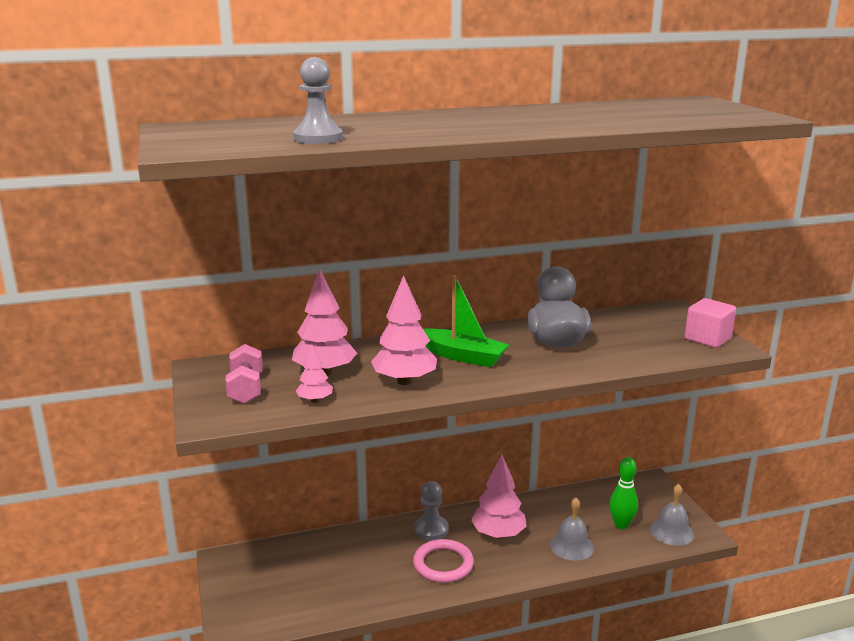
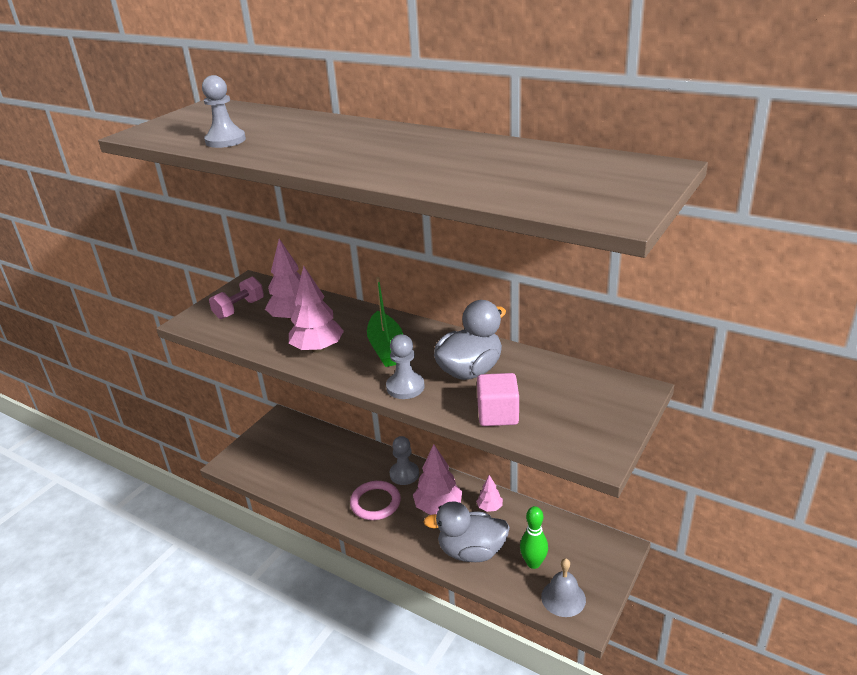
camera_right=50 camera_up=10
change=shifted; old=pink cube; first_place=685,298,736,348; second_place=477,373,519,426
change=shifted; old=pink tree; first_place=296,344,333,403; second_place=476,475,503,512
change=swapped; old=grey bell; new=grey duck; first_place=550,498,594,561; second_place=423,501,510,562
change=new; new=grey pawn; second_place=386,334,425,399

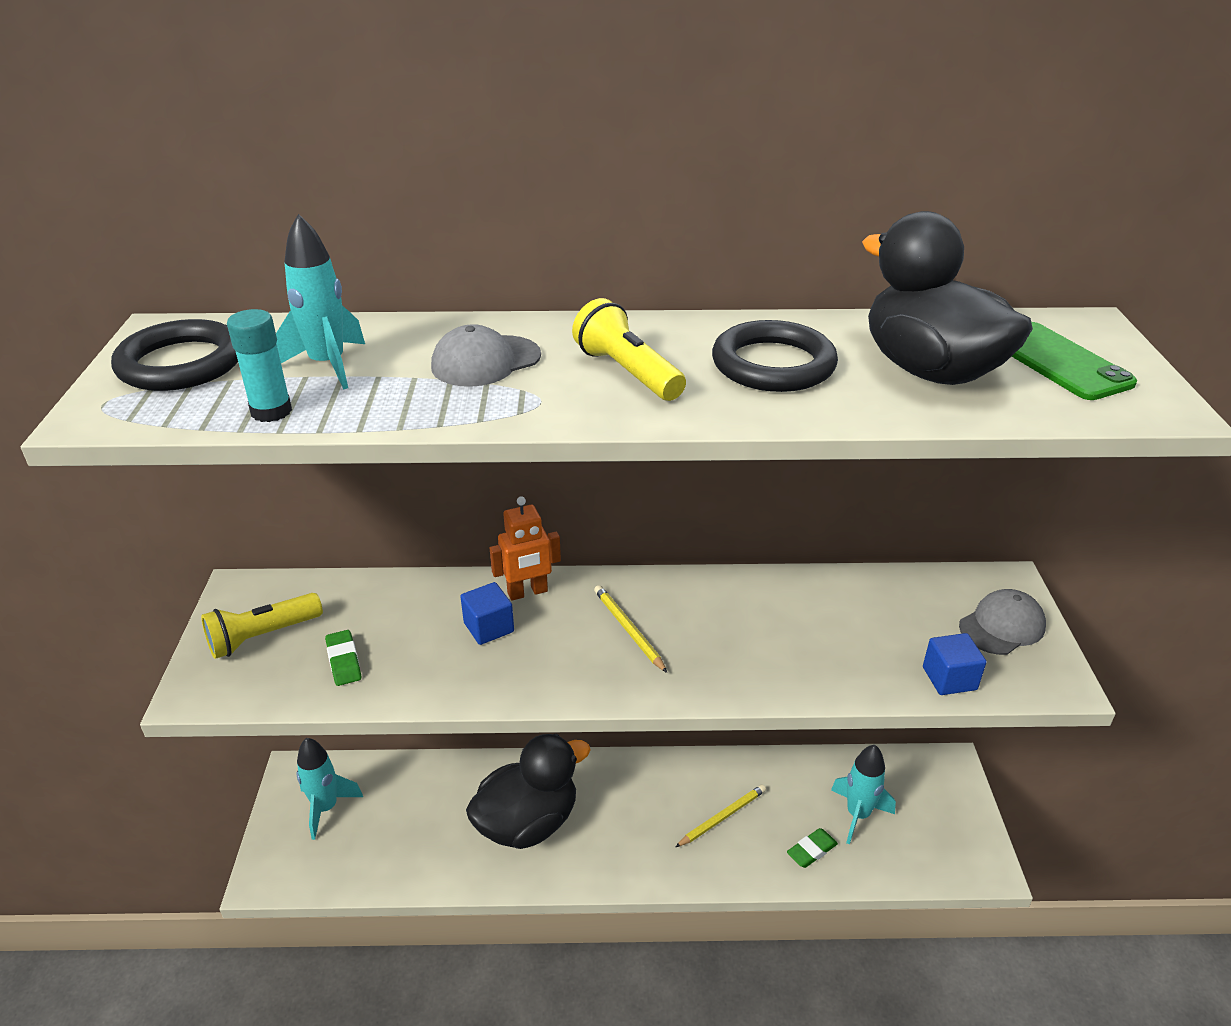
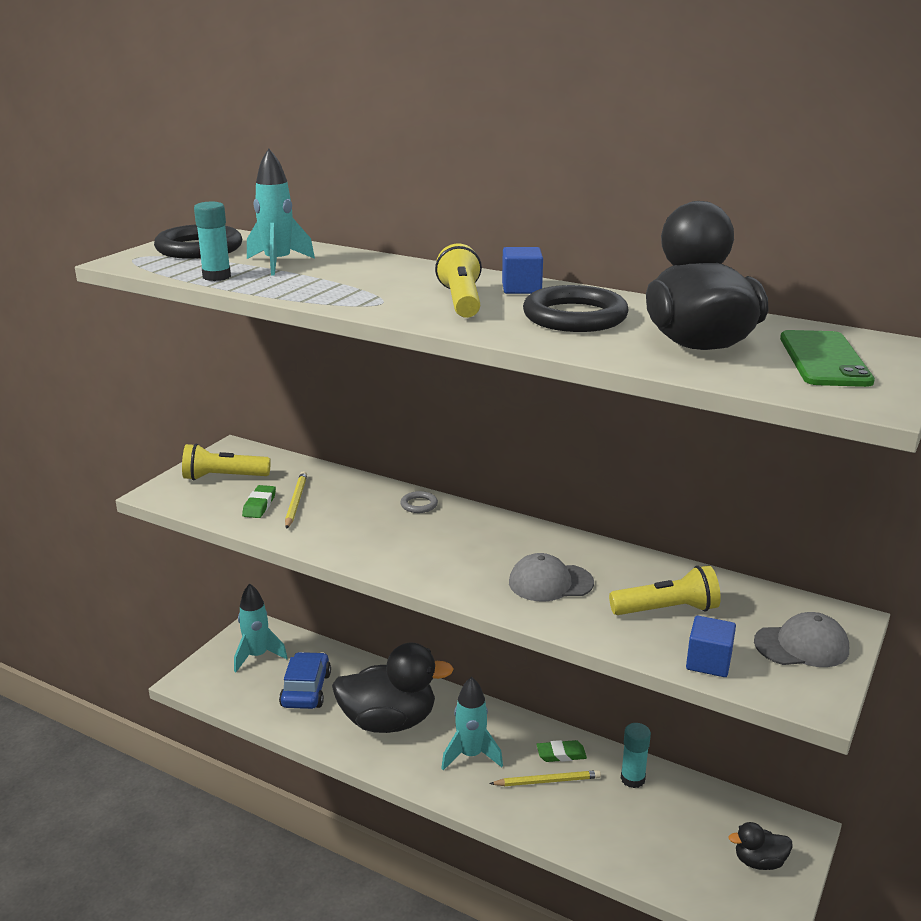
camera_right=30 camera_up=-10
change=shifted; old=grey cap; first_place=431,324,541,387; second_place=509,553,594,602
change=swapped; old=orange robot; new=grey ring; first_place=490,496,561,601; second_place=400,491,438,513
change=shifted; old=blue cube; first_place=460,582,514,645; second_place=502,247,543,294
change=shifted; old=yellow pencil; first_place=594,585,667,673; second_place=285,471,307,529
change=shifted; old=turquoise rocket; first_place=831,745,896,844; second_place=441,677,503,770
change=shifted; old=green eraser; first_place=787,828,838,868; second_place=537,740,587,762
change=new; new=yellow flashlight; second_place=609,566,721,615
change=new; new=blue car; second_place=279,652,331,709
change=new; new=turquoise glue stick; second_place=621,723,651,788
change=new; new=black duck; second_place=728,822,792,870

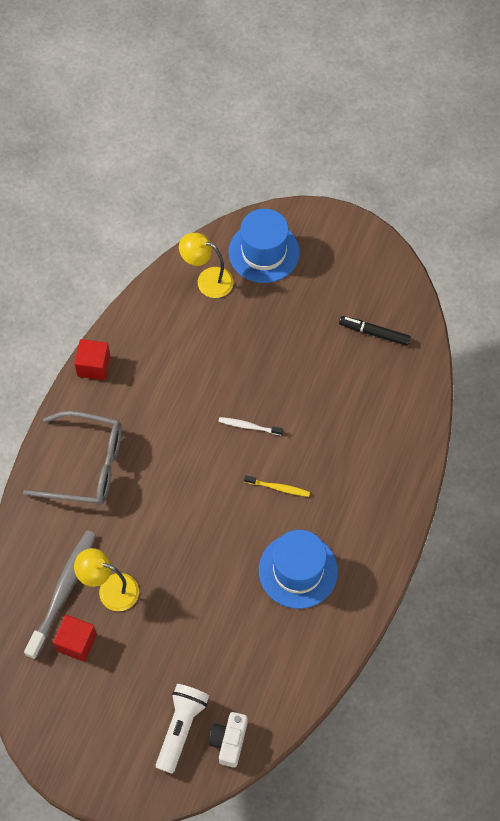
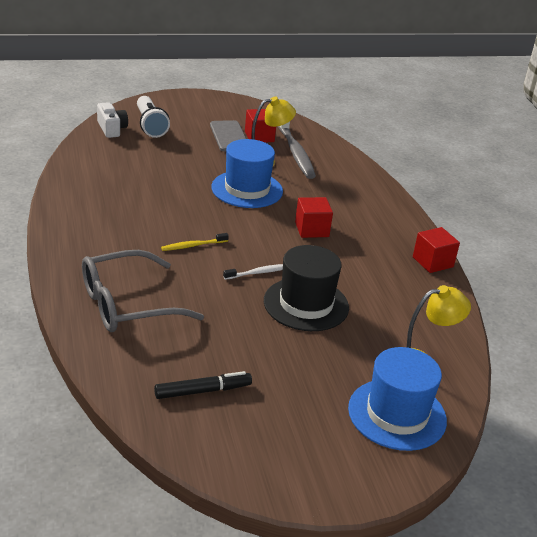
camera_right=140 camera_up=-30
change=shifted; old=grey glasses; first_place=23,411,122,505; second_place=82,250,204,332
change=shifted; old=blue hat; first_place=259,530,338,609; second_place=211,139,283,208
change=new; new=grey phone; second_place=210,120,246,152
change=new; new=red cube; second_place=295,197,333,238
change=new; new=black hat; second_place=264,245,349,331

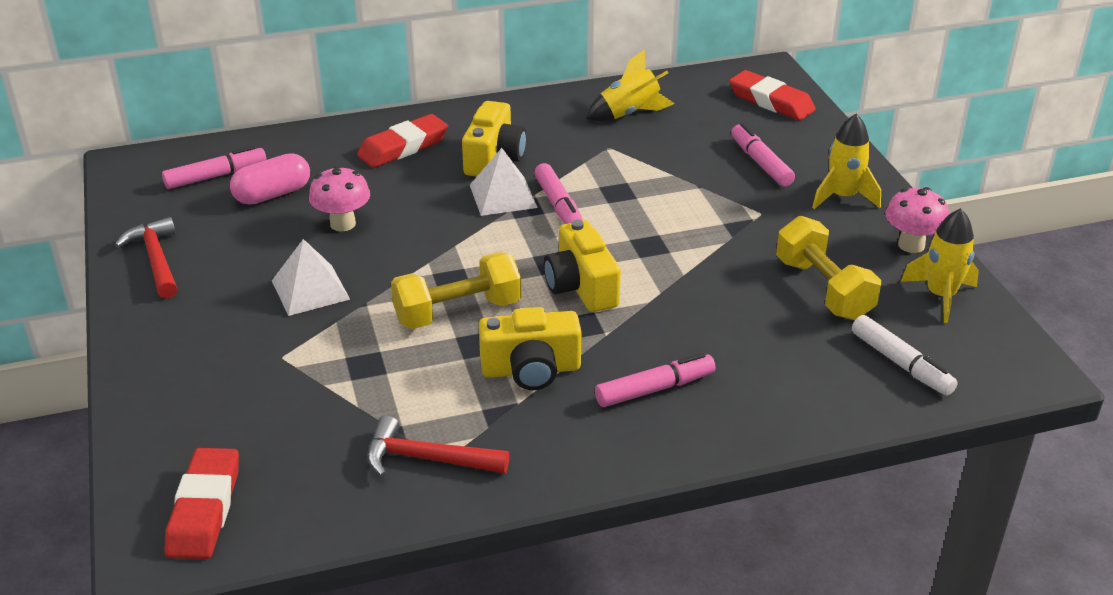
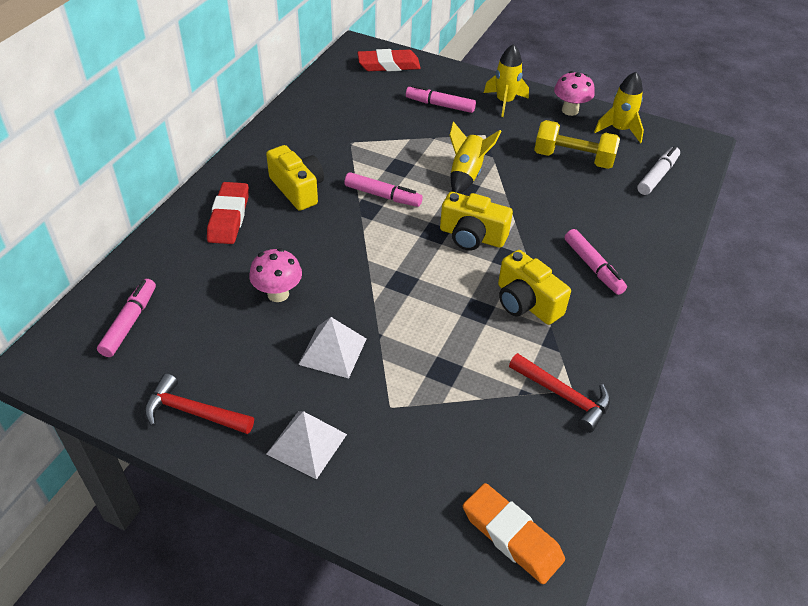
camera_right=-50 camera_up=10
change=shifted; old=yellow rocket; first_place=586,50,674,121; second_place=449,121,501,194
change=shifted; old=white pyramid; first_place=470,148,538,216; second_place=266,411,347,480
change=gone; old=pink capsule; first_place=230,153,310,205
change=gone; old=yellow dumbbell; first_place=391,252,521,329
change=rotated; old=yellow camera; first_place=479,307,581,390; second_place=498,250,571,325; degrees=105
change=rotated; old=white marker; first_place=852,315,958,396; second_place=637,146,680,195; degrees=-60
change=rotated; old=pink marker; first_place=595,353,715,407; second_place=565,229,627,295; degrees=135
change=rotated; old=red hammer; first_place=367,416,509,477; second_place=509,353,610,433; degrees=-105
change=repainted; old=red eraser; new=orange eraser; first_place=165,448,239,559; second_place=463,483,565,584

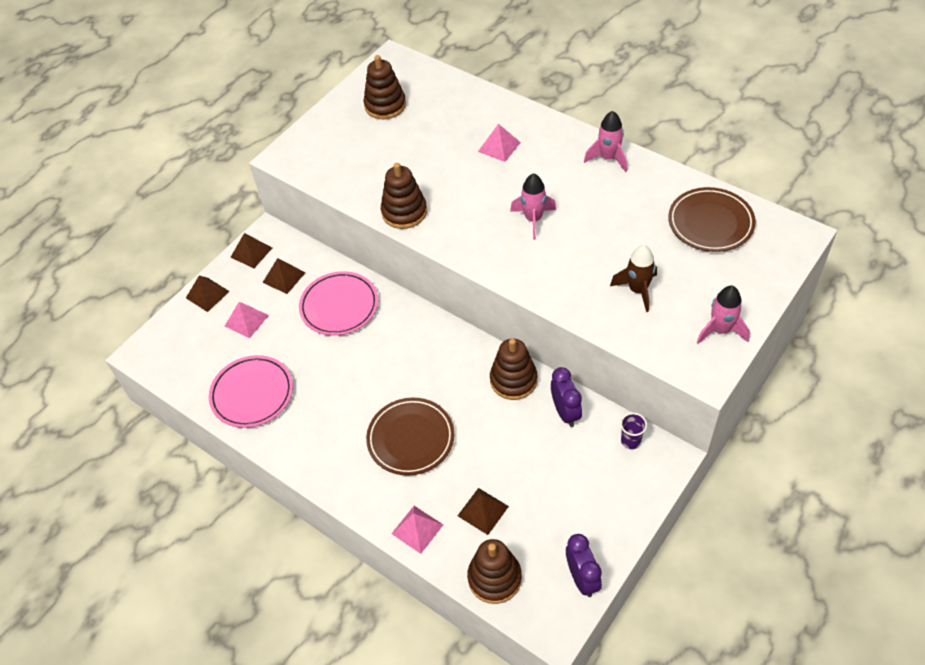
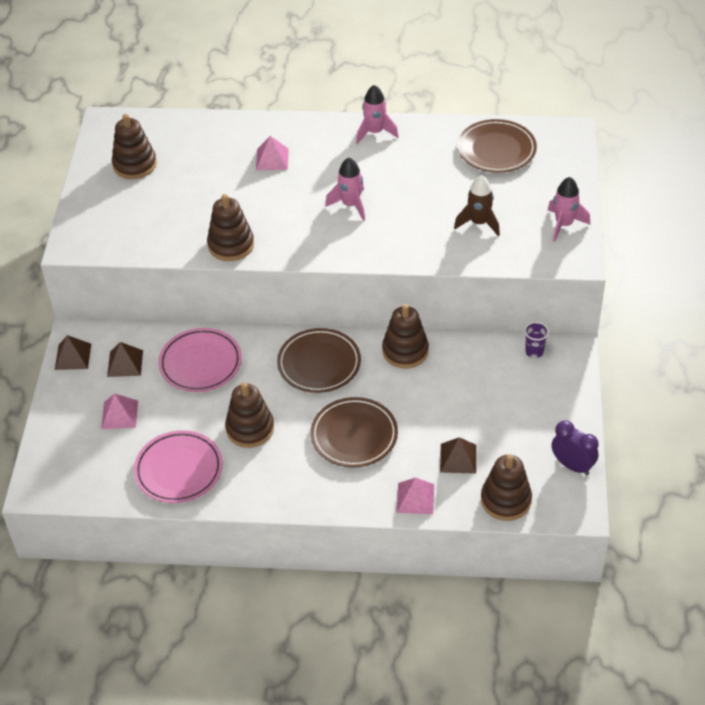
camera_right=-35 camera_up=-5
change=gone; old=brown pyramid; first_place=186,275,230,312
change=gone; old=purple clock; first_place=551,367,582,427
change=new; new=brown plate; second_place=277,328,361,393
change=new; new=brown stacking toy; second_place=225,382,274,448

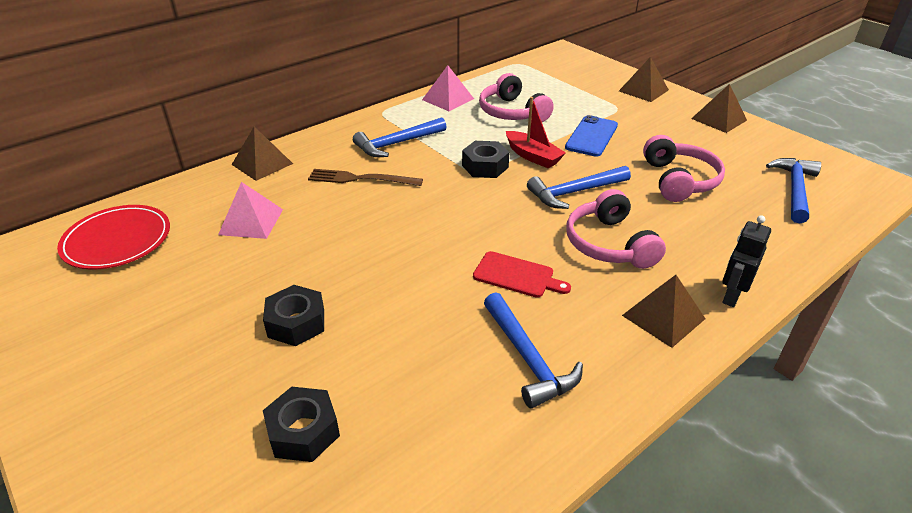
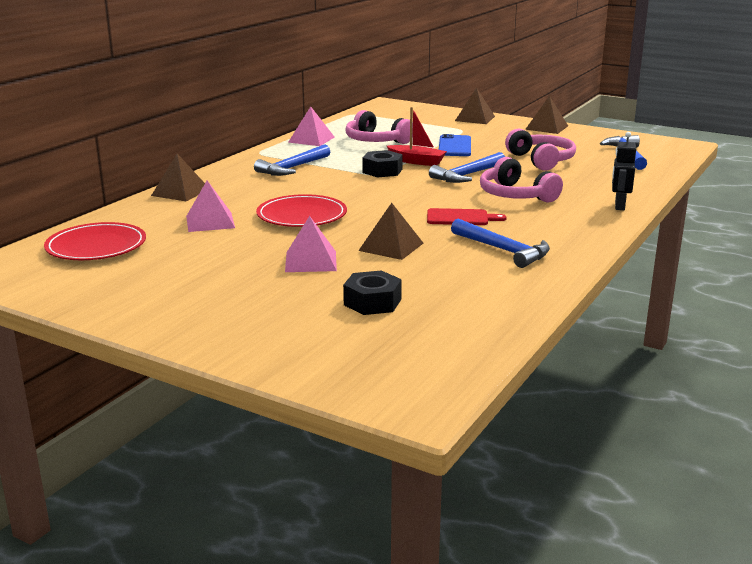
camera_right=-20 camera_up=-15
change=gone; old=brown fork; first_place=308,169,423,186
change=shifted; old=brown pyramid; first_place=622,275,706,348; second_place=358,203,423,260
change=swapped; old=black nut; new=pink pyramid; first_place=263,285,324,346; second_place=285,216,337,272
change=new; new=red plate; second_place=256,194,347,227

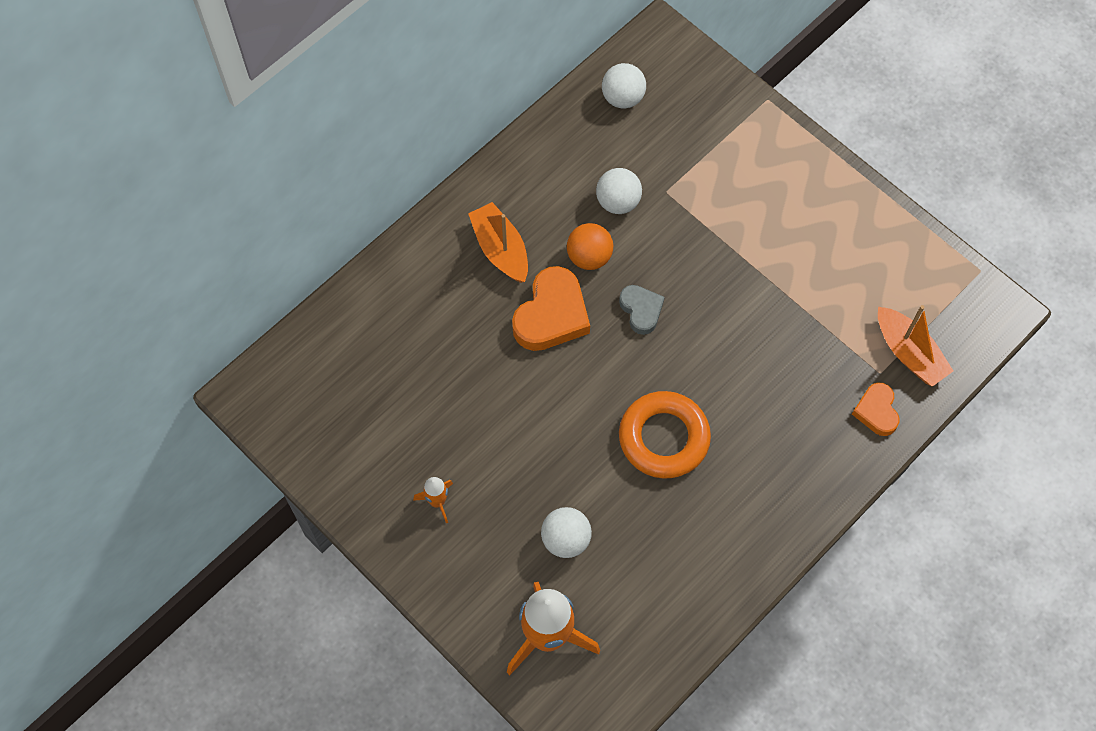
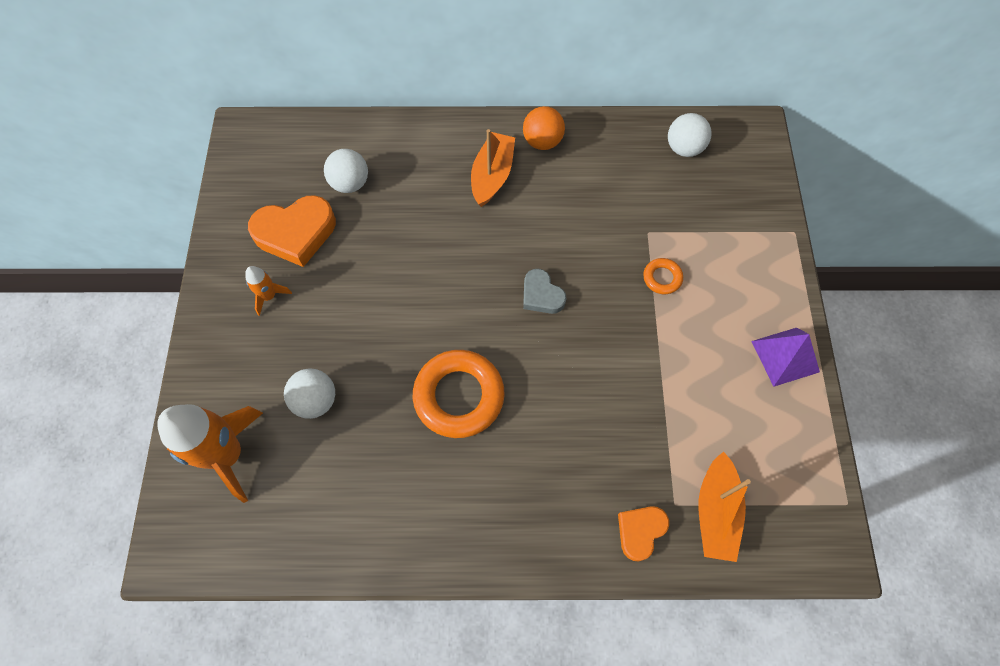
camera_right=45 camera_up=0
change=shifted; old=white ball; first_place=596,168,642,214; second_place=324,149,368,193
change=shifted; old=orange ball; first_place=567,223,613,270; second_place=523,106,565,150
change=shifted; old=orange heart; first_place=512,266,590,351; second_place=248,195,336,267
change=rotated; old=grey heart; first_place=619,285,664,335; second_place=523,269,566,314; degrees=120
change=new; new=orange ring; second_place=643,258,683,294
change=new; new=purple pyramid; second_place=751,328,820,387

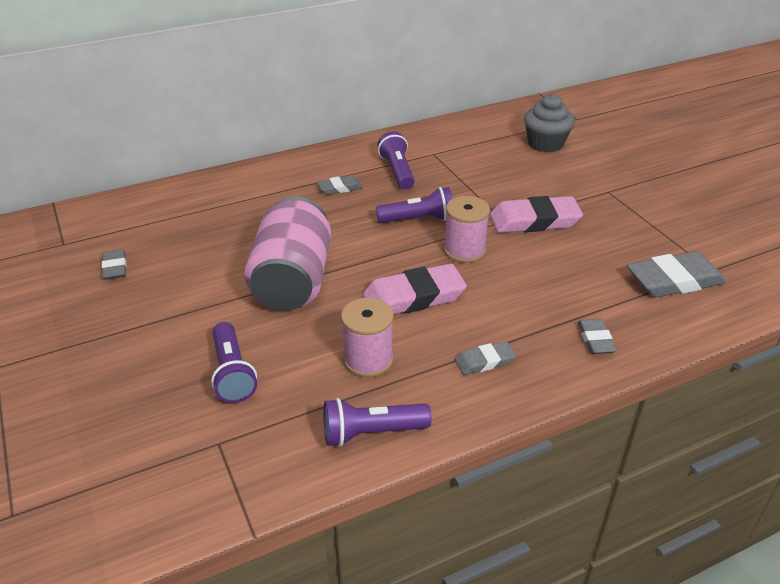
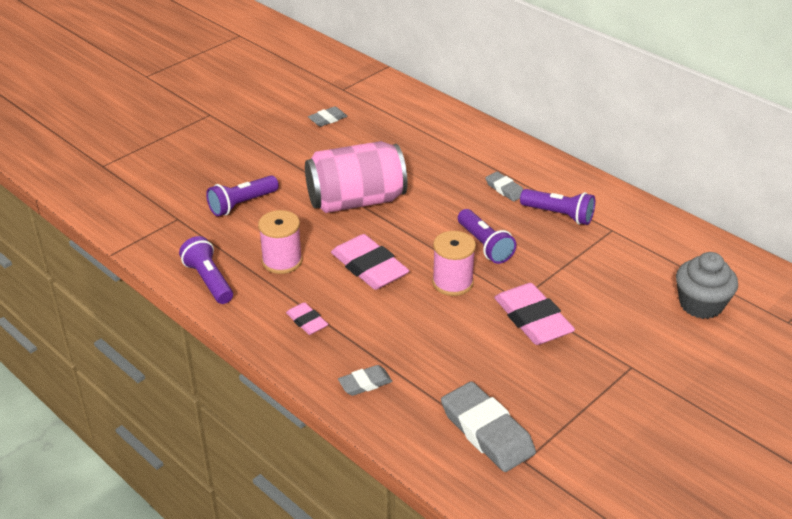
camera_right=70 camera_up=0
change=rotated; old=purple flashlight; first_place=377,131,415,190; second_place=520,189,595,225; degrees=60
change=repainted; old=grey eraser; new=pink eraser; first_place=455,341,516,375; second_place=286,302,328,335

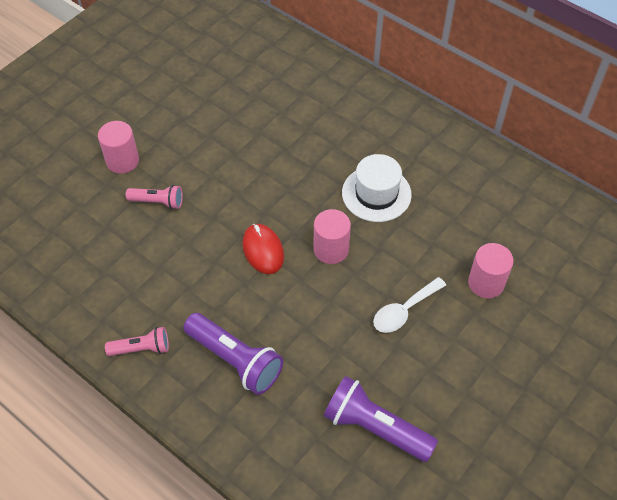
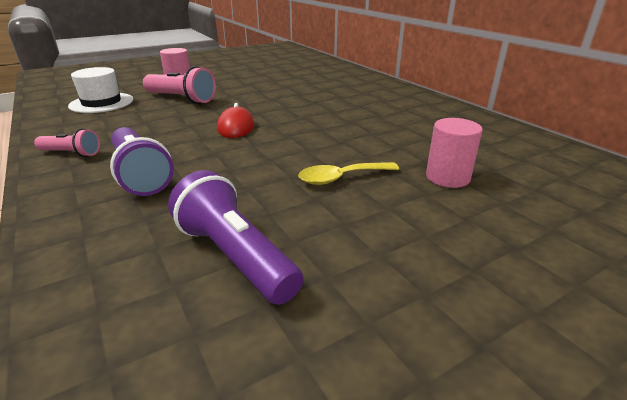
camera_right=20 camera_up=-25
change=shifted; old=white hat; first_place=342,154,412,222; second_place=68,67,133,113
change=scaled; old=pink flashlight; first_place=126,185,183,209; second_place=143,66,216,104; factor=1.72
change=gone; old=pink cylinder; first_place=314,209,351,264
change=repainted; old=white spoon; new=yellow spoon; first_place=373,277,446,333; second_place=298,162,399,185

